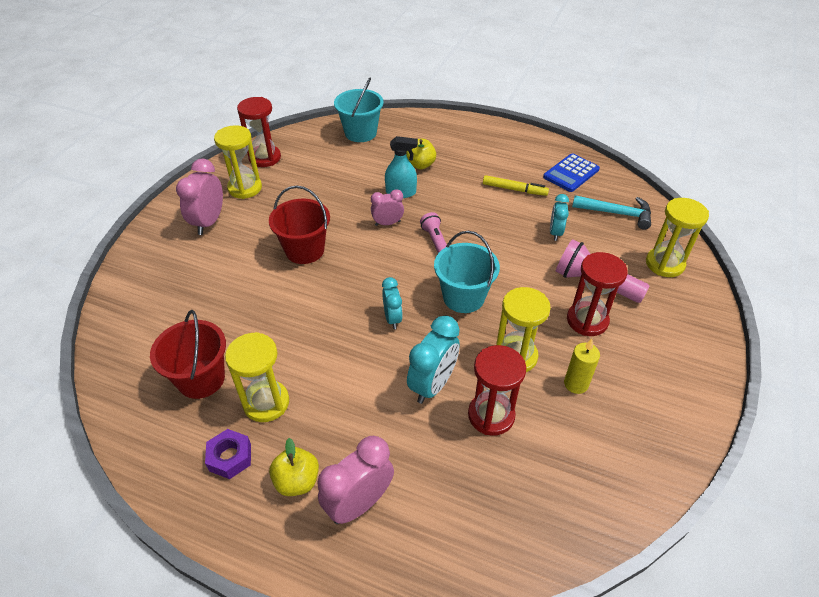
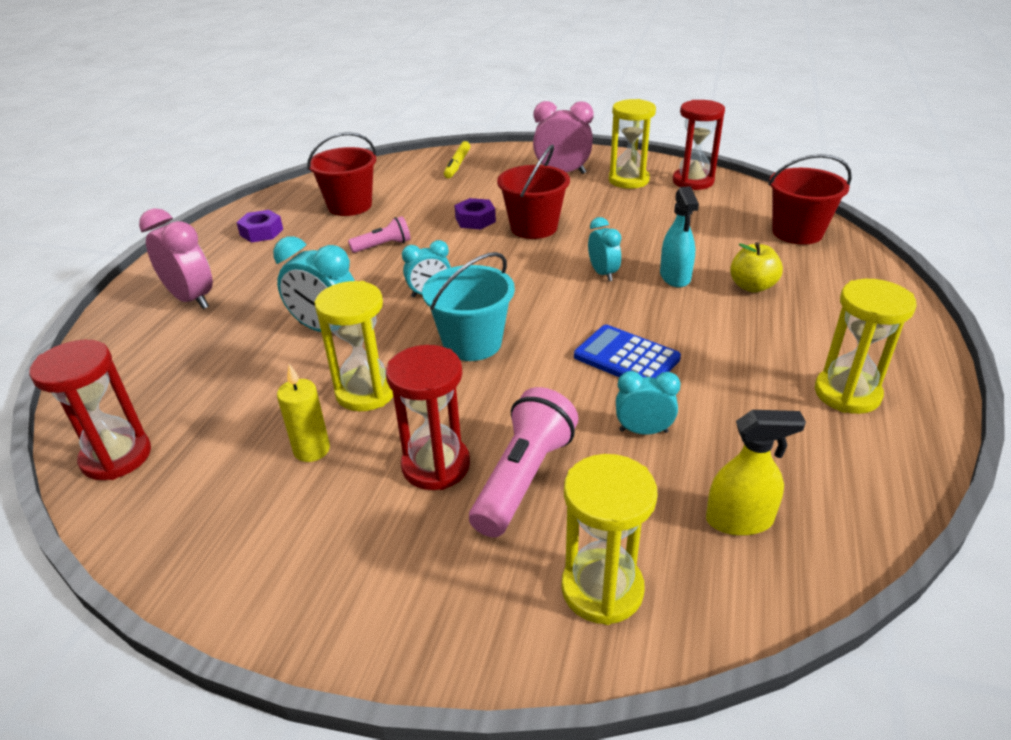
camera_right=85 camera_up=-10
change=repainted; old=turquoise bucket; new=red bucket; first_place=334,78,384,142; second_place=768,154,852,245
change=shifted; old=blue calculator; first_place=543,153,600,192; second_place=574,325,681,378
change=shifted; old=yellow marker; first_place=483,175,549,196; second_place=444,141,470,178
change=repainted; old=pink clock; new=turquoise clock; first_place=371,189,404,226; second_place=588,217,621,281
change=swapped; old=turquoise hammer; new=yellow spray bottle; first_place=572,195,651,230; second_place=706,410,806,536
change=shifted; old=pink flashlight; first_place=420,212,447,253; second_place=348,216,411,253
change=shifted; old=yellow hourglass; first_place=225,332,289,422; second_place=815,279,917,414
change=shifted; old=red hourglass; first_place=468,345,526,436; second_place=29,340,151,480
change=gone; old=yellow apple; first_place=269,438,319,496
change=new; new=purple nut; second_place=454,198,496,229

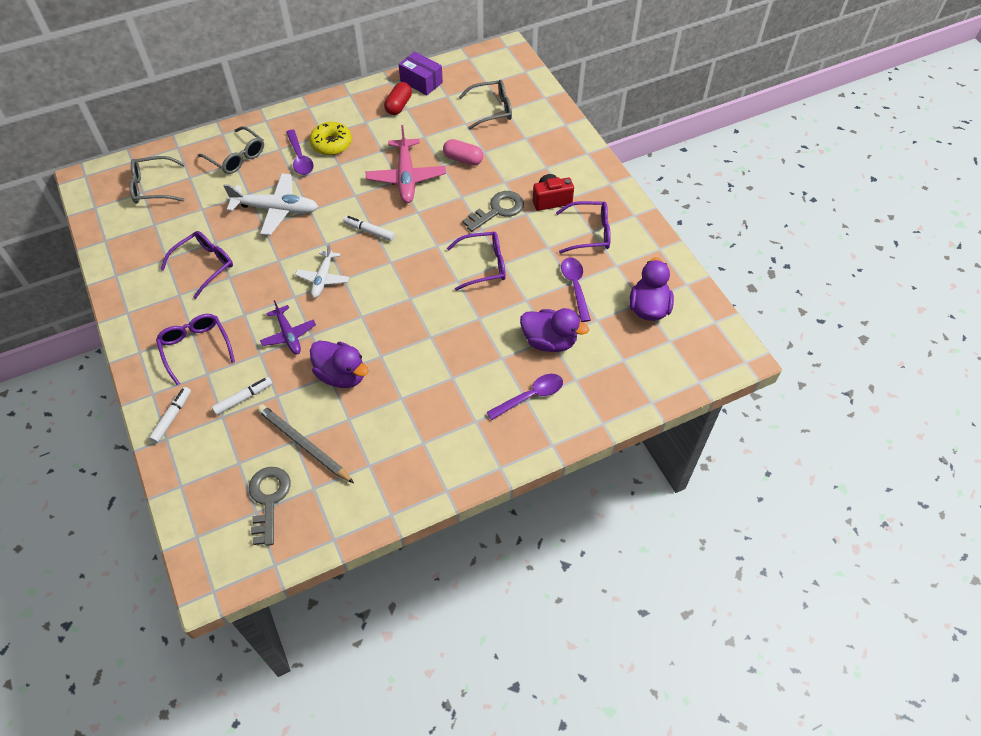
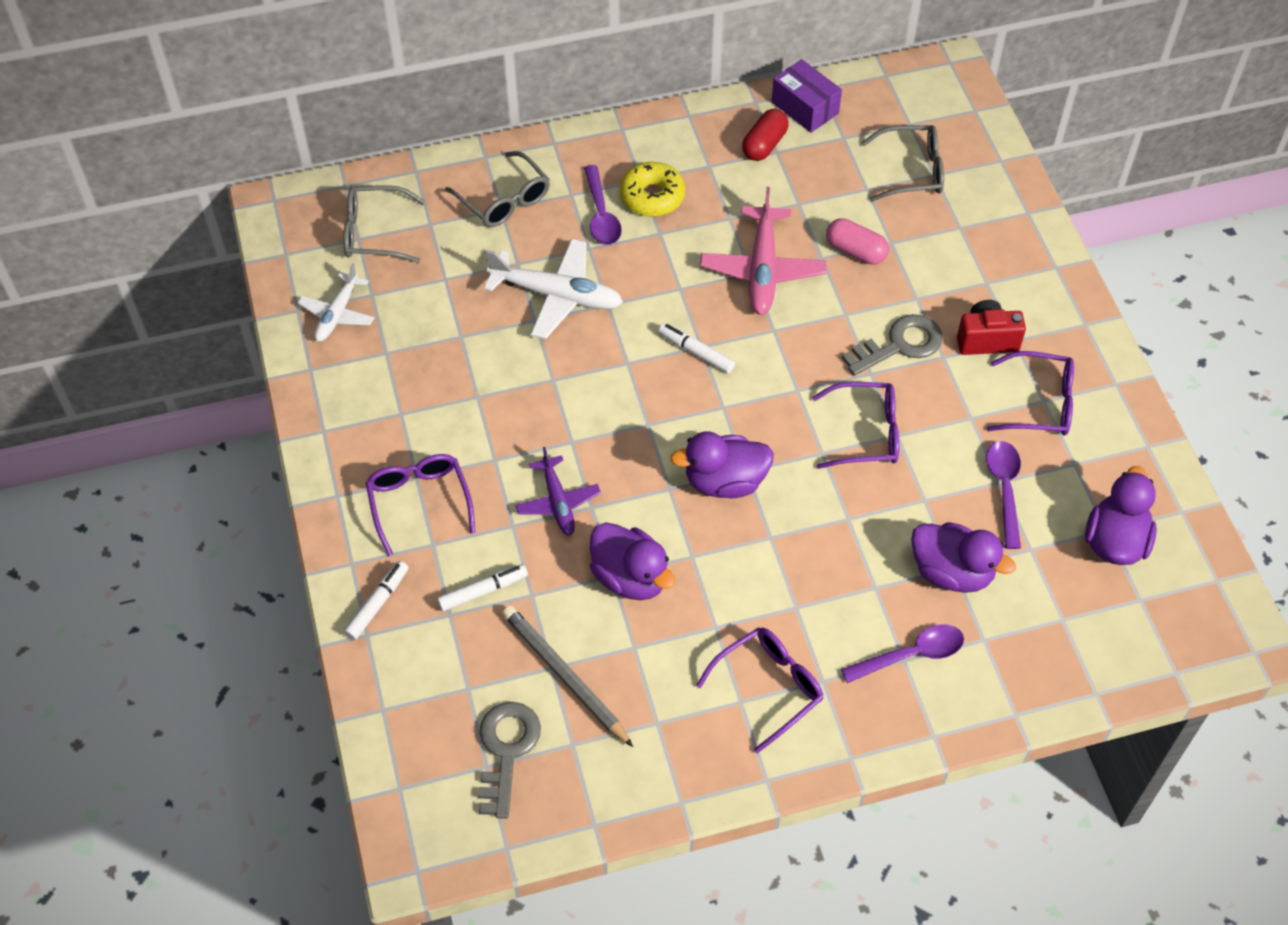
camera_right=10 camera_up=0
change=shifted; old=purple glasses; first_place=160,231,233,299; second_place=696,627,824,754
change=shifted; old=white plane; first_place=295,243,349,298; second_place=298,263,374,342
change=new; new=purple duck; second_place=670,432,774,498

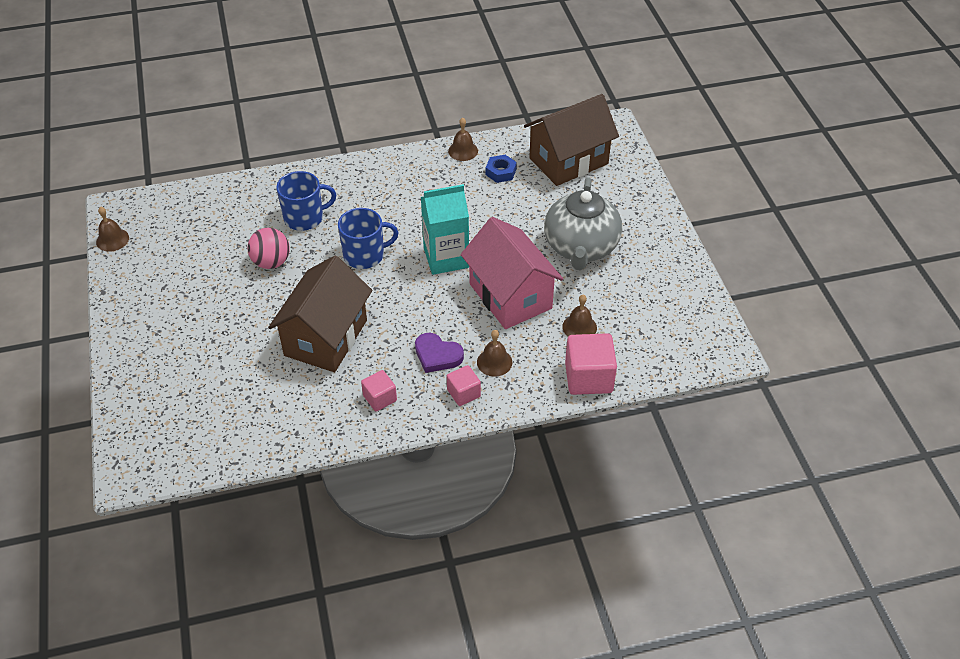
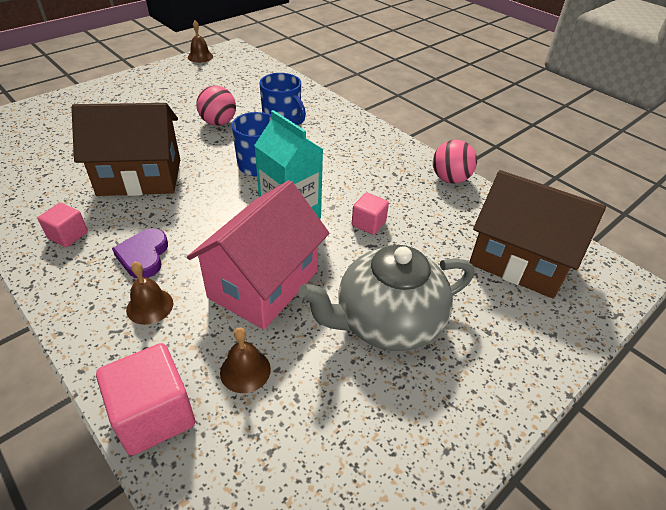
camera_right=60 camera_up=-5
change=swapped; old=brown bell; new=pink ball; first_place=448,118,478,161; second_place=433,140,477,184
change=gone; old=blue nut; first_place=486,155,517,183
change=shifted; old=pink cube; first_place=447,365,481,406; second_place=352,192,389,235

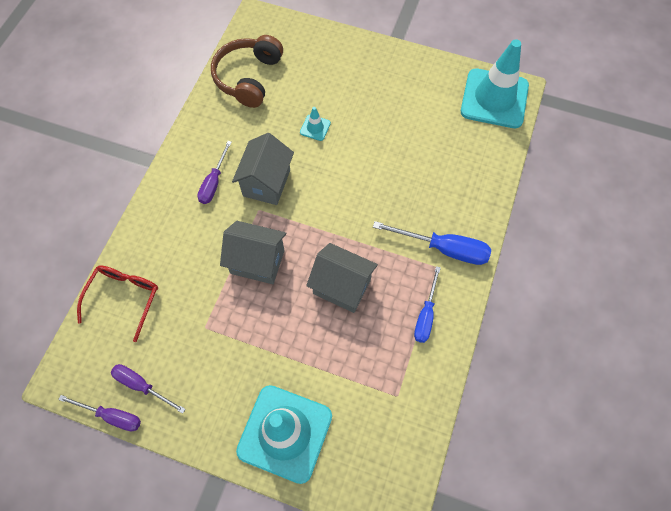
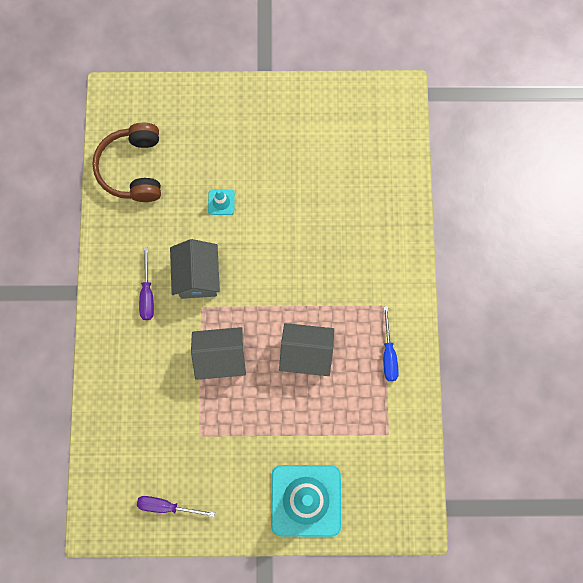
camera_right=-20 camera_up=10
change=gone; old=turquoise traffic cone; first_place=461,39,529,128
change=gone; old=blue screwdriver; first_place=373,221,491,265
change=gone; old=red glasses; first_place=77,265,158,342
change=gone; old=purple screwdriver; first_place=58,395,141,431

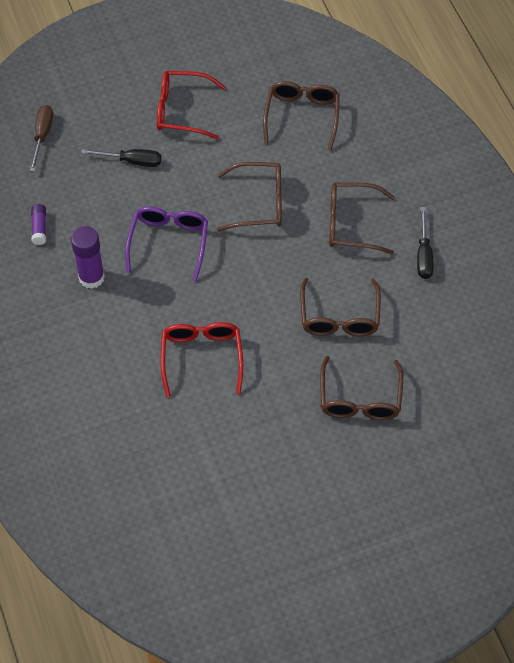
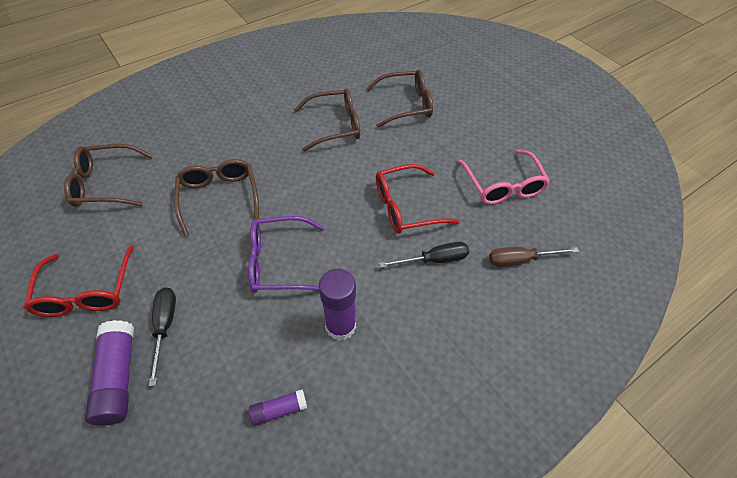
camera_right=-105 camera_up=-5
change=shifted; old=brown screwdriver; first_place=30,105,53,172; second_place=489,247,579,267
change=gone; old=brown glasses; first_place=329,183,395,254
change=shifted; old=black screwdriver; first_place=417,207,434,279; second_place=379,242,469,268
change=new; new=pink glasses; second_place=458,150,550,204
change=new; new=purple glue stick; second_place=85,320,134,426

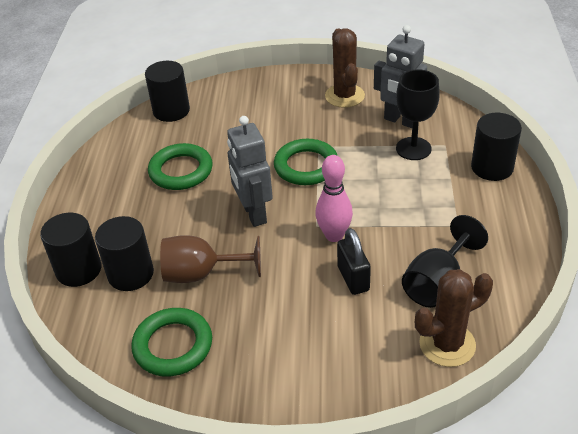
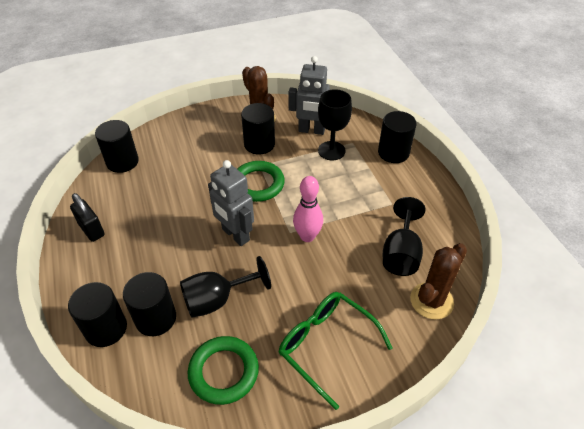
camera_right=-25 camera_up=5
change=gone; old=green ring; first_place=148,143,213,190
change=shifted; old=black padlock; first_place=337,228,371,295; second_place=70,193,105,242
change=repainted; old=brown goblet; new=black goblet; first_place=160,235,261,283; second_place=180,256,271,318
change=new; new=black cylinder; second_place=241,103,275,155
change=new; new=green glasses; second_place=279,292,392,410

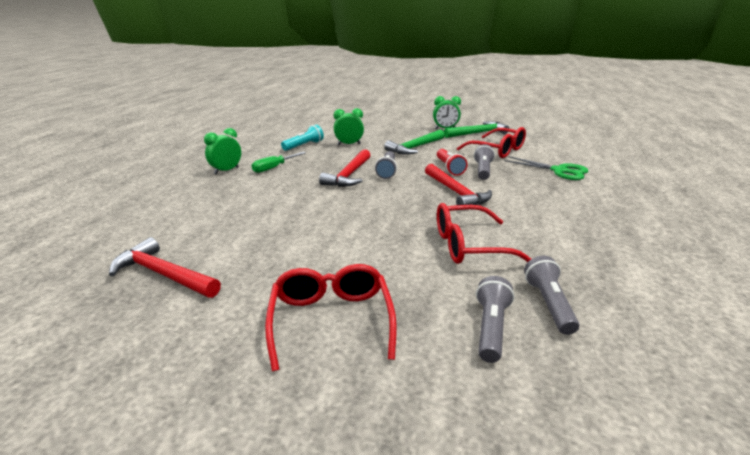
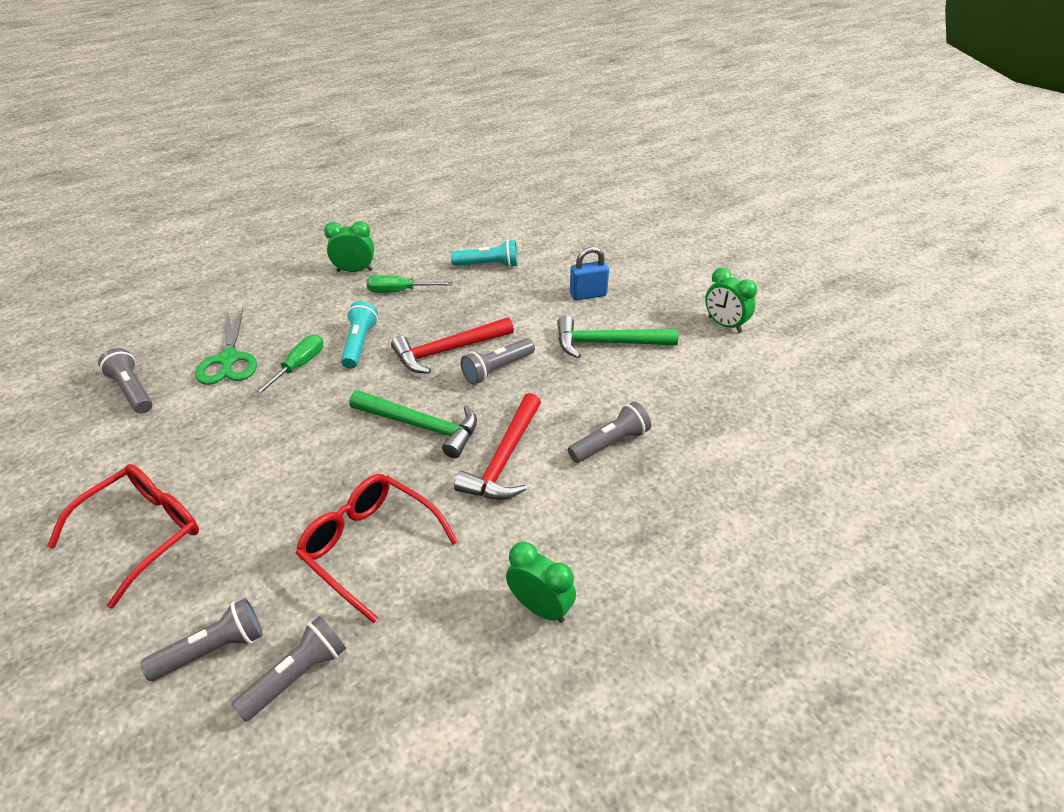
camera_right=45 camera_up=15
change=shifted; old=green clock; first_place=334,108,364,145; second_place=506,542,576,623
change=shifted; old=green hammer; first_place=444,121,509,138; second_place=349,390,477,458
change=gone; old=red glasses; first_place=457,127,526,158
change=gone; old=red flashlight; first_place=437,149,468,176
change=shifted; old=green scissors; first_place=504,156,588,180; second_place=195,308,257,385
change=swapped; old=red hammer; new=grey flashlight; first_place=109,237,221,298; second_place=98,348,153,414
change=new; new=blue padlock; second_place=570,247,609,300
change=new; new=turquoise flashlight; second_place=341,301,378,369
change=new; new=green screwdriver; second_place=253,334,323,397

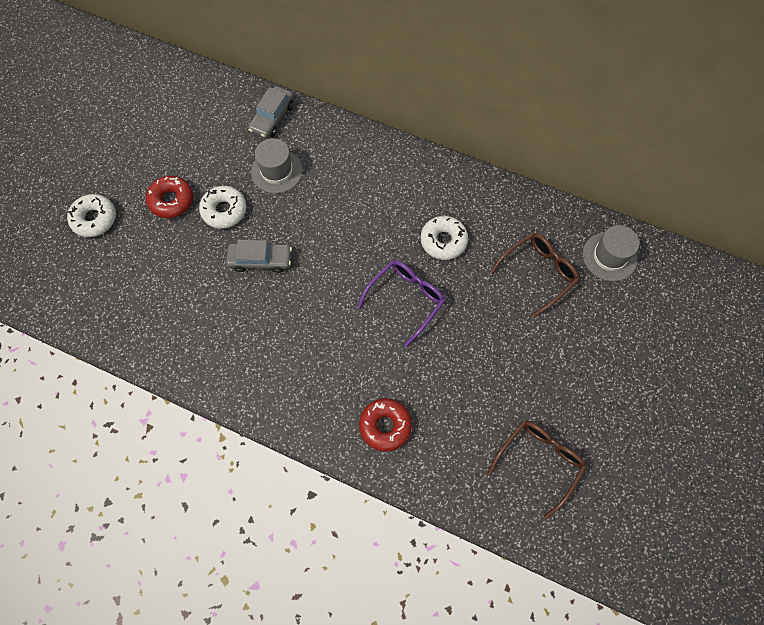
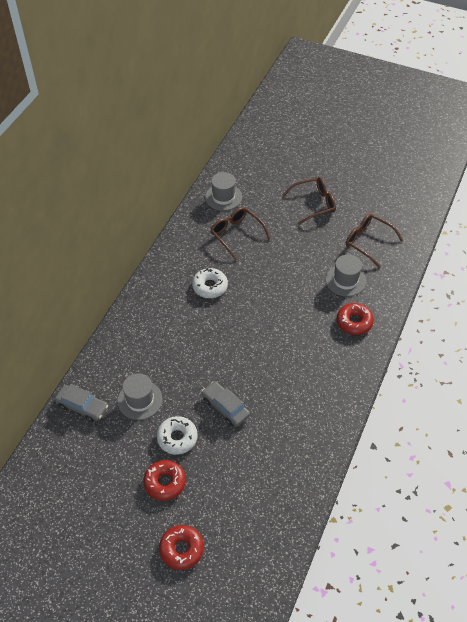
camera_right=-90 camera_up=-15
change=repainted; old=white donut; new=red donut; first_place=67,194,116,237; second_place=159,525,204,570
change=rotated; old=grey car; first_place=226,240,292,273; second_place=202,381,250,427; degrees=-45
change=gone; old=purple glasses; first_place=357,260,445,347
change=new; new=brown glasses; second_place=283,177,336,225
change=new; new=grey hat; second_place=326,255,366,296

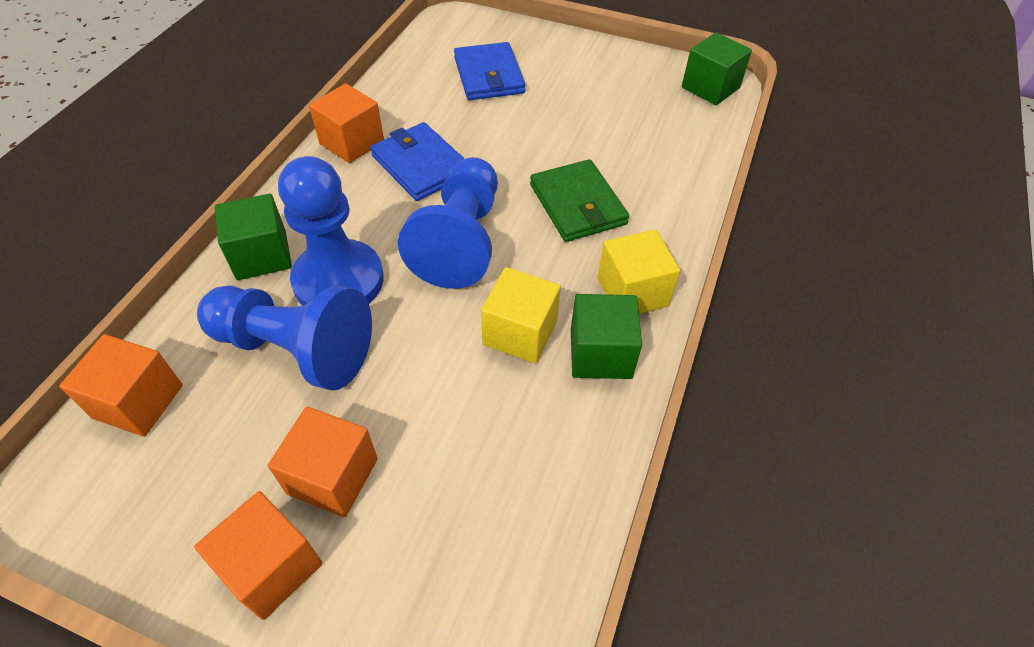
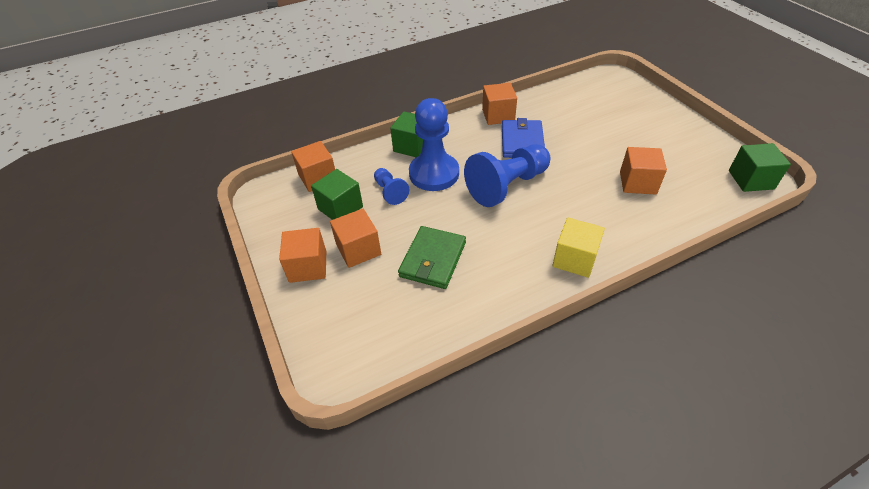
camera_right=45 camera_up=-5
change=gone; old=blue wallet; first_place=454,42,525,100
change=shifted; old=green wallet; first_place=530,159,629,242; second_place=398,226,466,289
change=gone; old=yellow cube; first_place=481,267,561,364
change=scaled; old=blue pawn; first_place=197,286,372,391; second_place=374,168,409,205; factor=0.52
change=shifted; old=green cube; first_place=571,294,642,379; second_place=311,169,363,220
change=new; new=orange cube; second_place=620,147,667,195

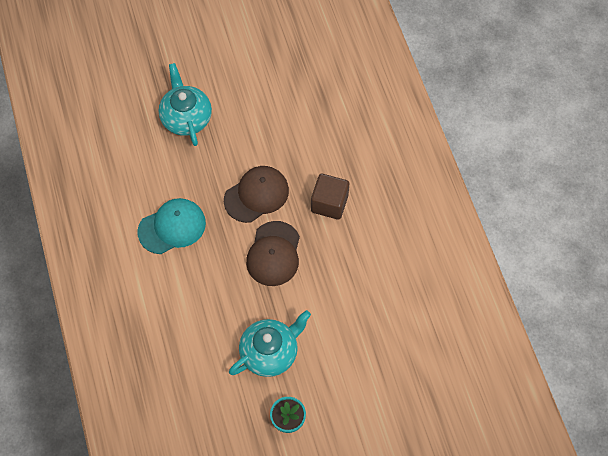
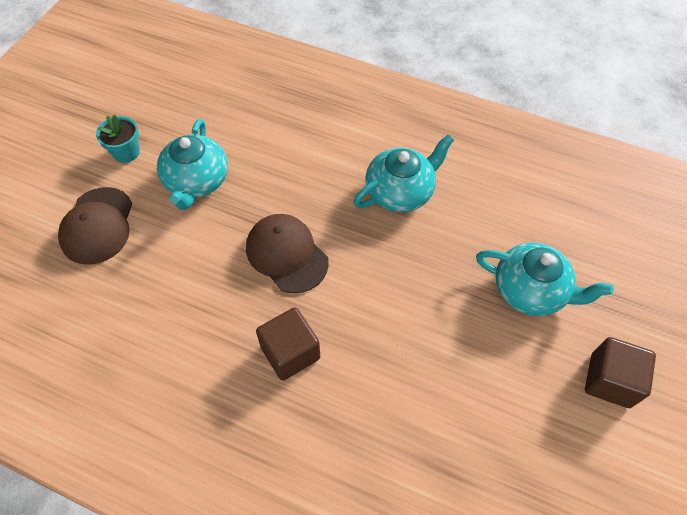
camera_right=130 camera_up=-5
change=shifted; old=brown cap; first_place=224,166,289,223; second_place=58,187,132,265
change=swapped; old=turquoise cap; new=turquoise teapot; first_place=138,198,206,254; second_place=354,134,454,212
change=new; new=brown cube; second_place=585,337,656,408

